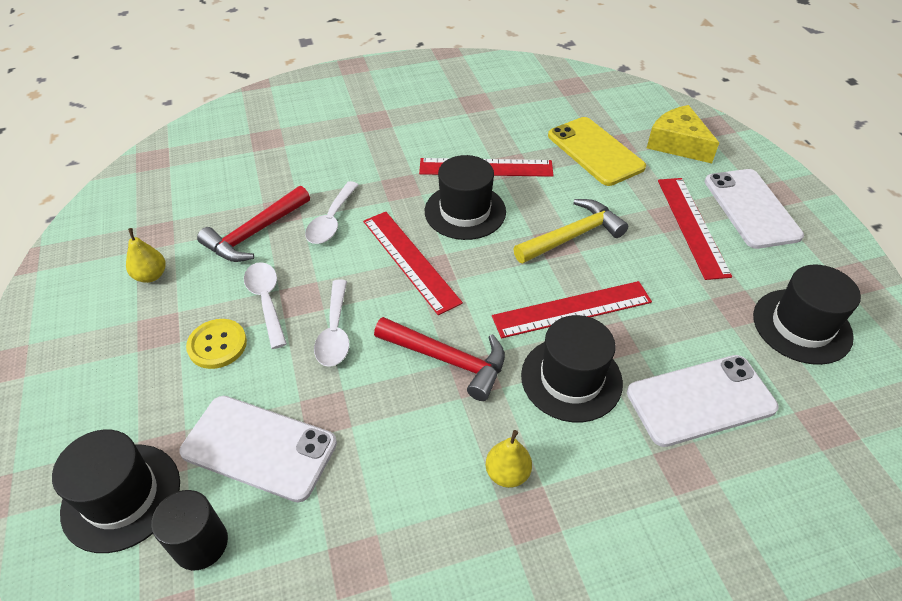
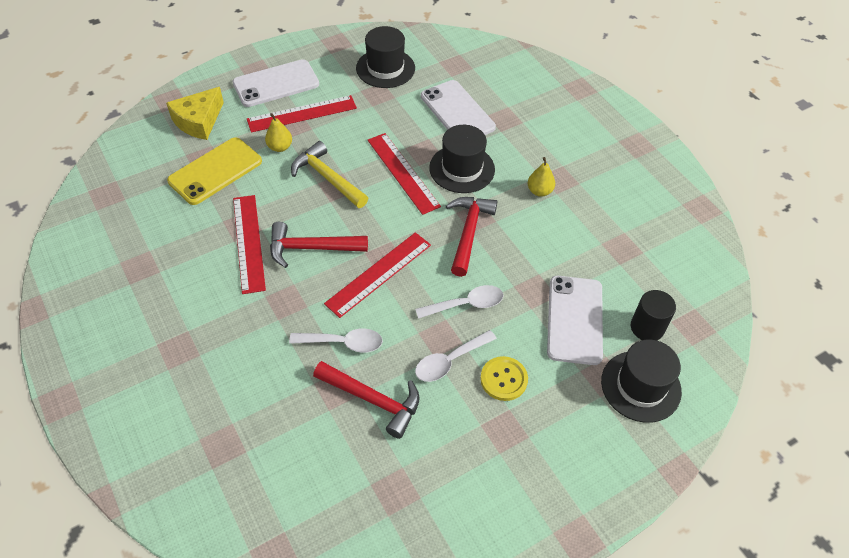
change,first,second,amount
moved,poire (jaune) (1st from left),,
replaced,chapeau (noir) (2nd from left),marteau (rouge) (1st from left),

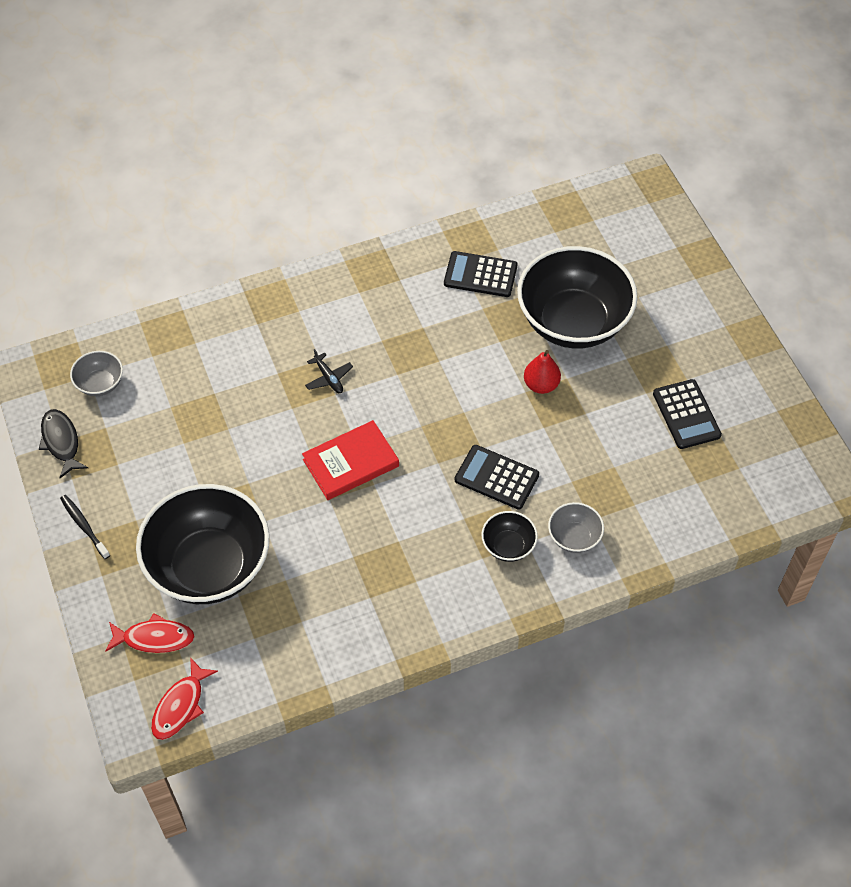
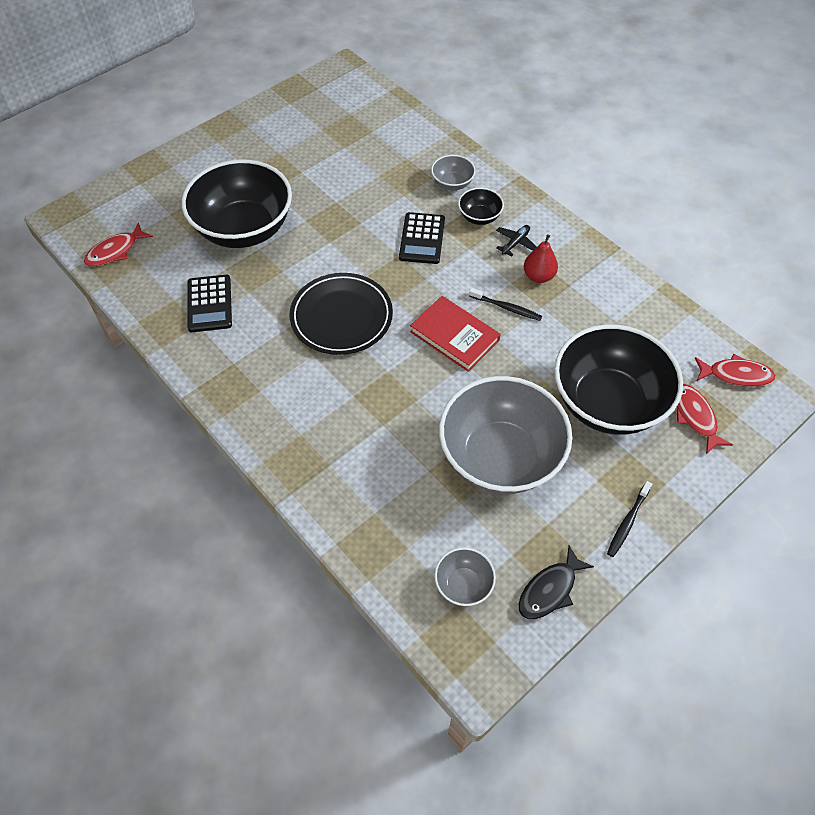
change,first,second,amount
added,,poisson (rouge) (1st from left),
added,,assiette (noir),
added,,bol (gris) (3rd from left),
added,,brosse à dents (noir) (1st from left),
moved,avion (noir),,
moved,poire (rouge),,
removed,calculatrice (noir) (3rd from left),,

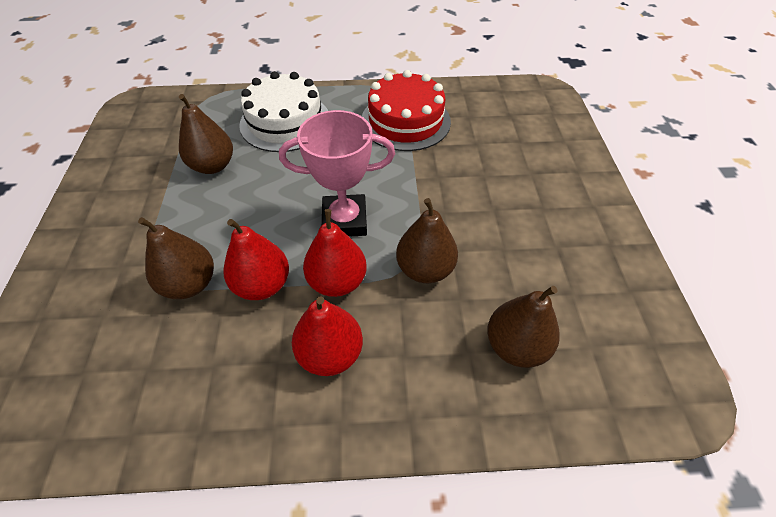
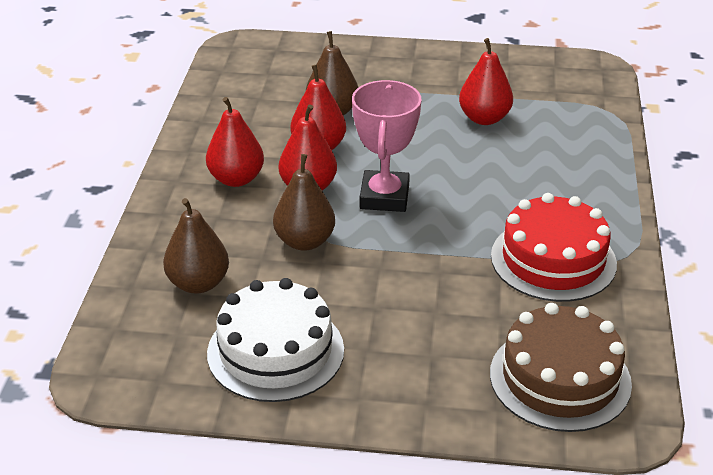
change,first,second,amount
moved,gâteau (blanc),,
recoloured,poire (marron) (2nd from left),poire (rouge) (4th from left),
added,,gâteau (marron),

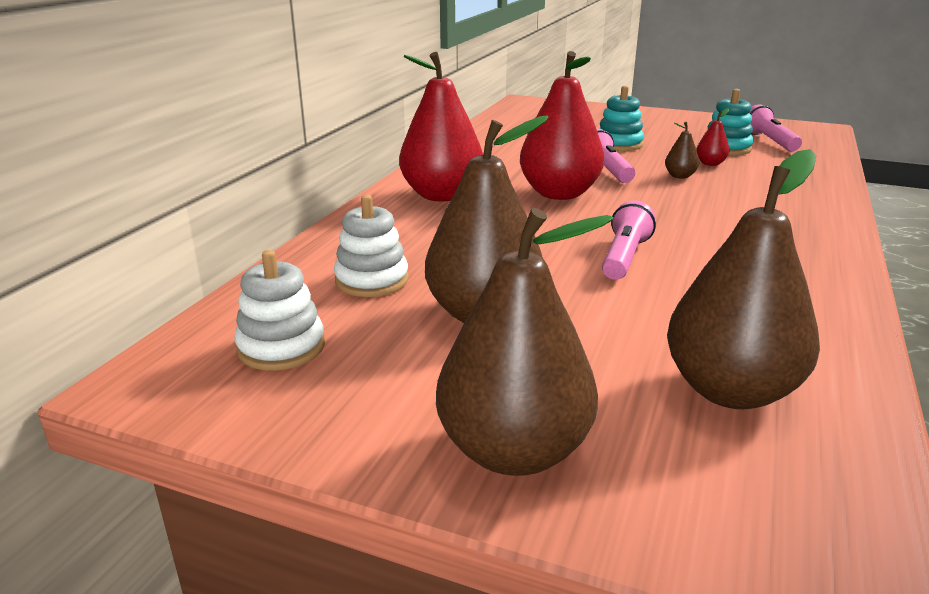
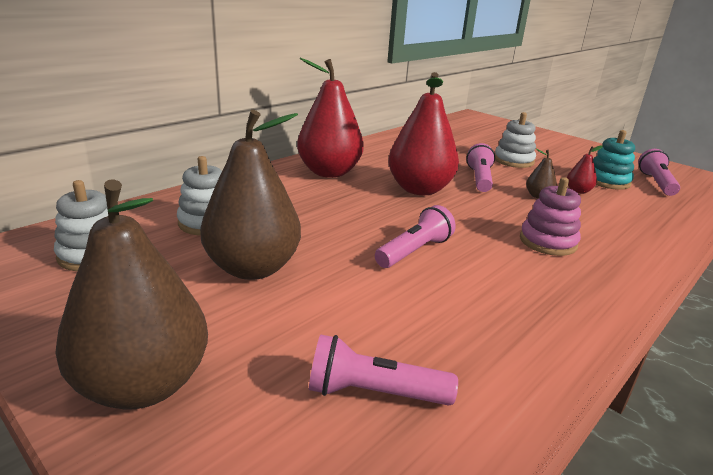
change,first,second,amount
replaced,poire (marron) (4th from left),lampe de poche (rose) (1st from left),
recoloured,jouet à empiler (turquoise) (1st from left),jouet à empiler (blanc) (3rd from left),
added,,jouet à empiler (rose),

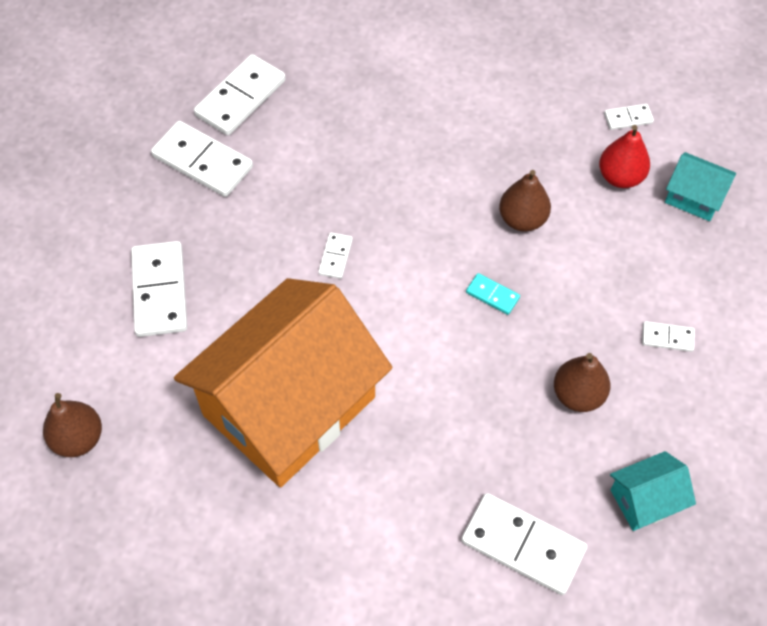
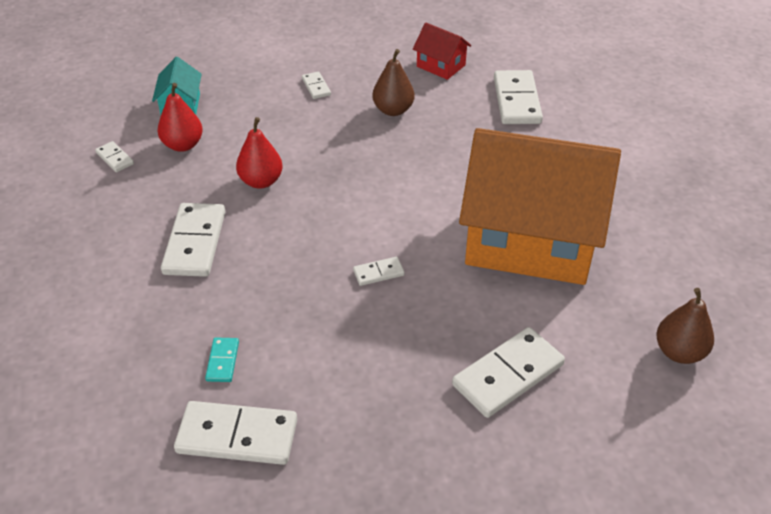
change,first,second,amount
moved,domino (blanc) (2nd from left),,
moved,domino (turquoise),,
recoloured,poire (marron) (2nd from left),poire (rouge) (2nd from left),
recoloured,maison (turquoise) (1st from left),maison (rouge),

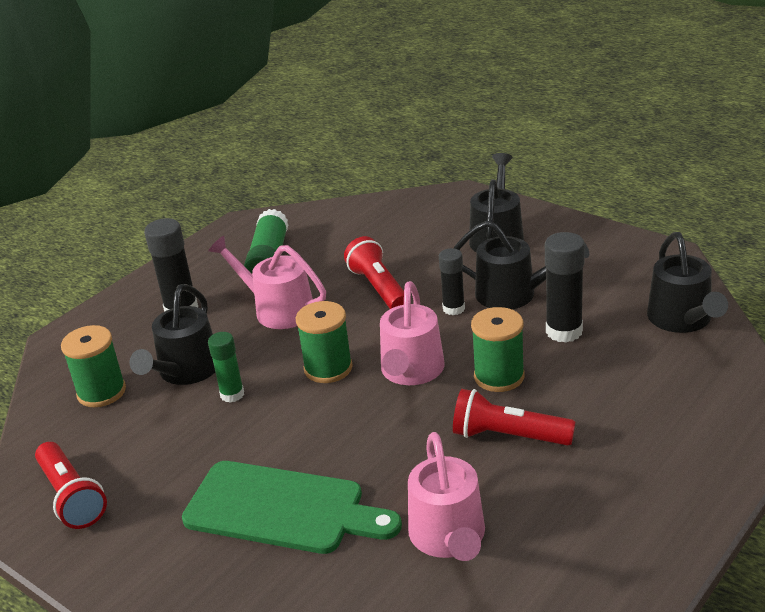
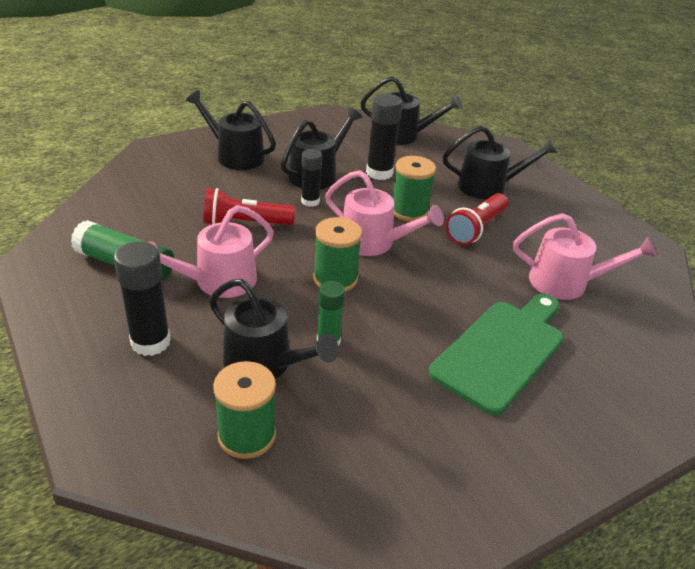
change,first,second,amount
added,,arrosoir (noir) (5th from left),
removed,lampe de poche (rouge) (1st from left),,

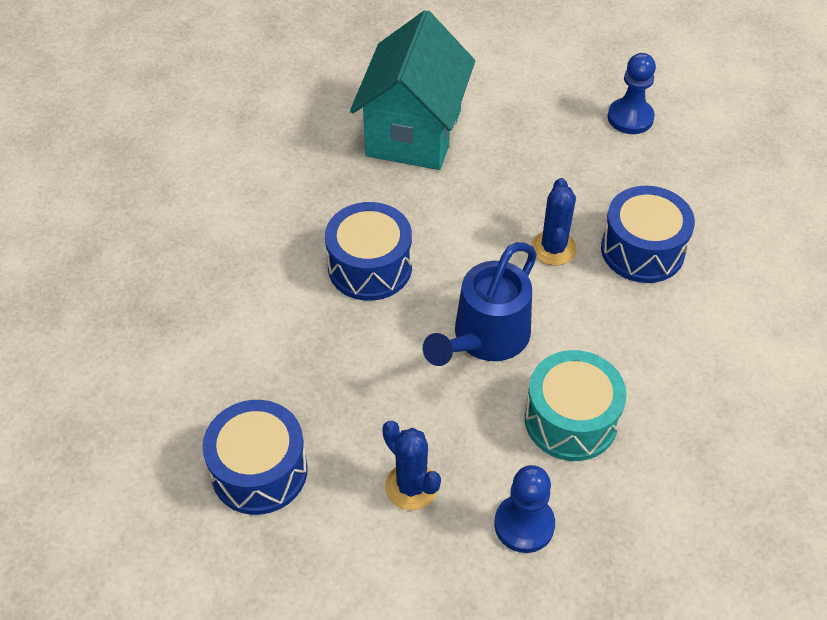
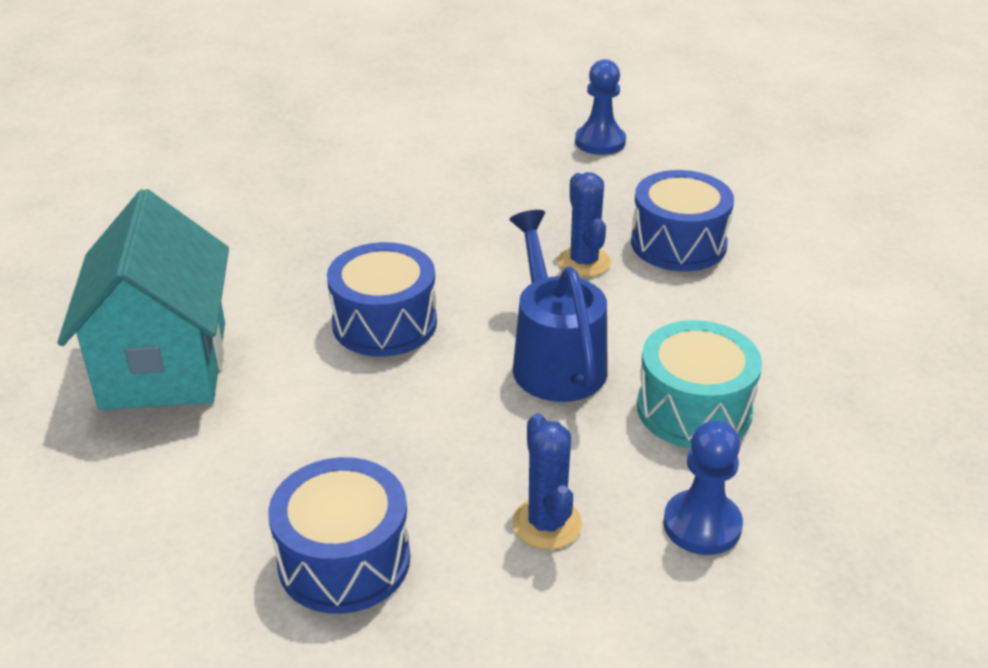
change,first,second,amount
moved,maison (turquoise),,
turned,arrosoir (bleu),,150 degrees clockwise
turned,cactus (bleu) (1st from left),,45 degrees clockwise

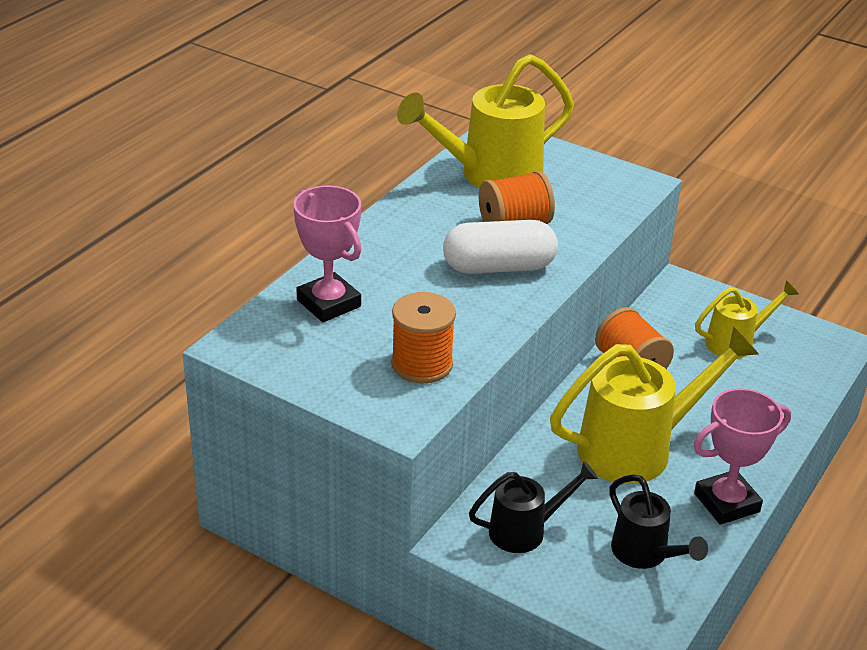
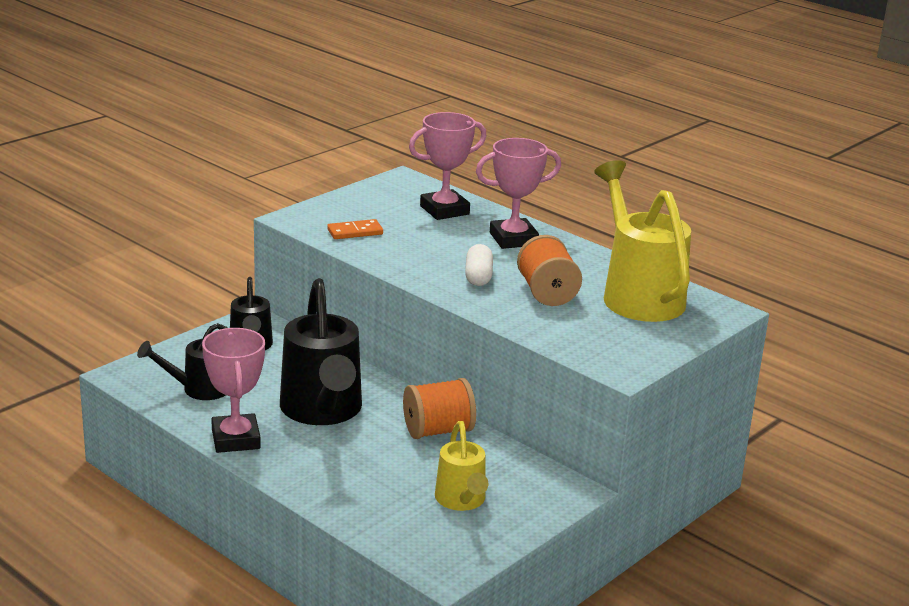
change,first,second,amount
recoloured,arrosoir (jaune) (2nd from left),arrosoir (noir) (3rd from left),
replaced,bobine (orange) (1st from left),domino (orange),
resized,gélule (blanc),,x0.59
added,,trophée (rose) (3rd from left),

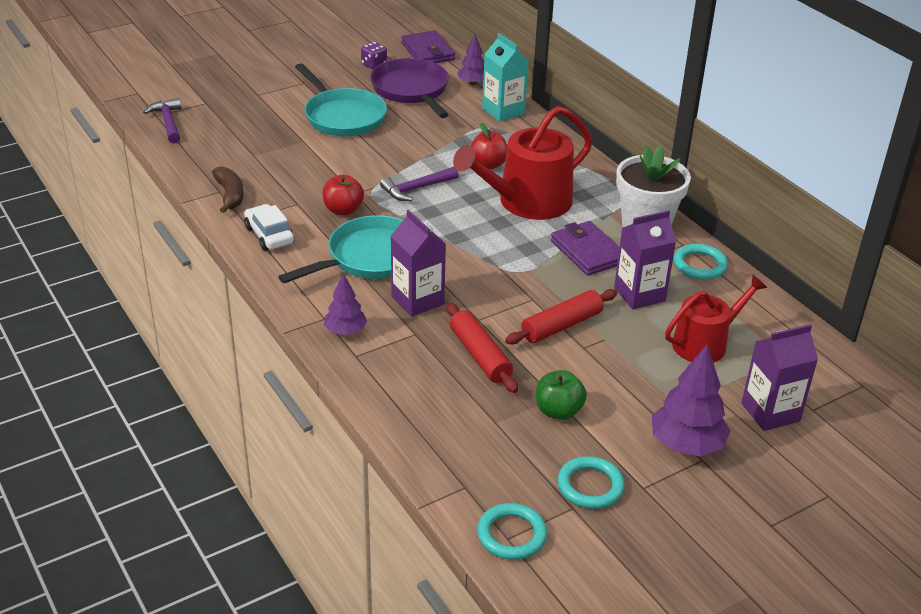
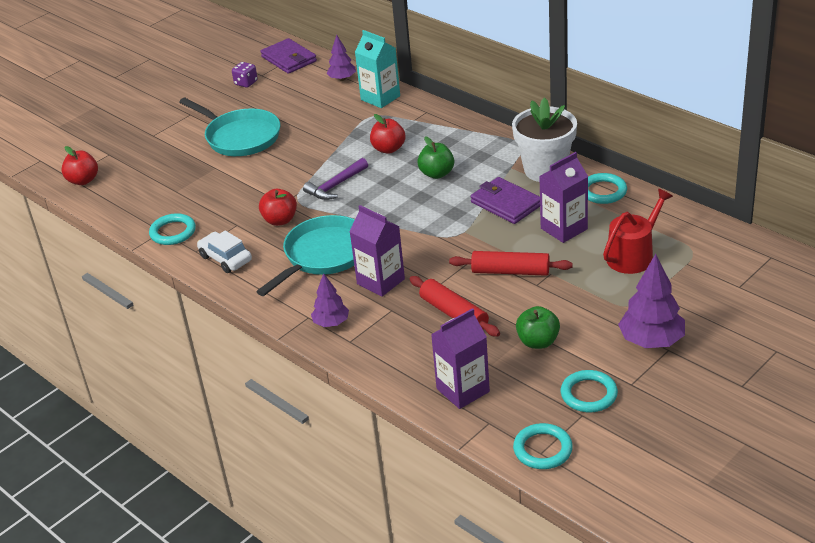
change,first,second,amount
replaced,marteau (violet) (1st from left),pomme (rouge) (1st from left),
replaced,banane (marron),anneau (turquoise) (1st from left),
replaced,arrosoir (rouge) (1st from left),pomme (vert) (1st from left),
moved,brique de lait (violet) (3rd from left in the first image),brique de lait (violet) (2nd from left),
turned,rouleau à pâtisserie (rouge) (2nd from left),,60 degrees clockwise
removed,poêle (violet),,

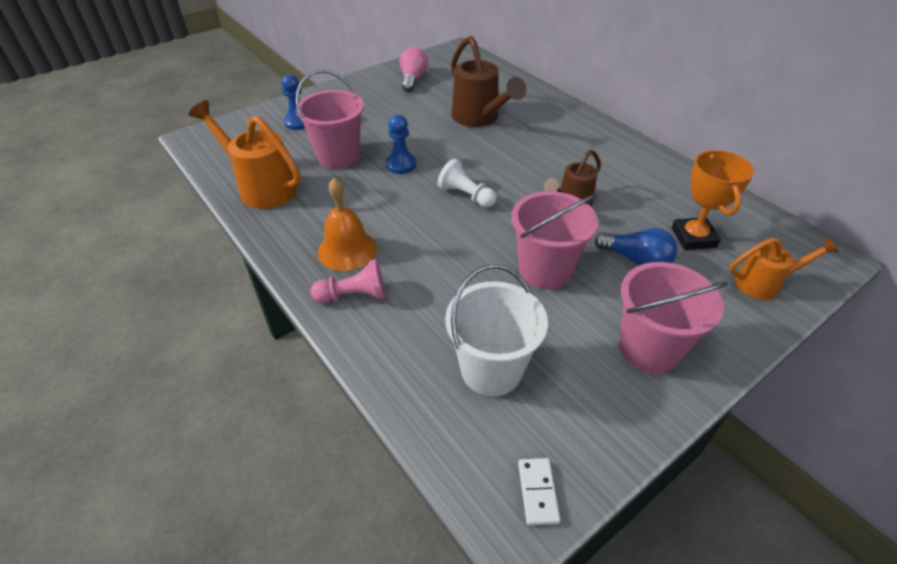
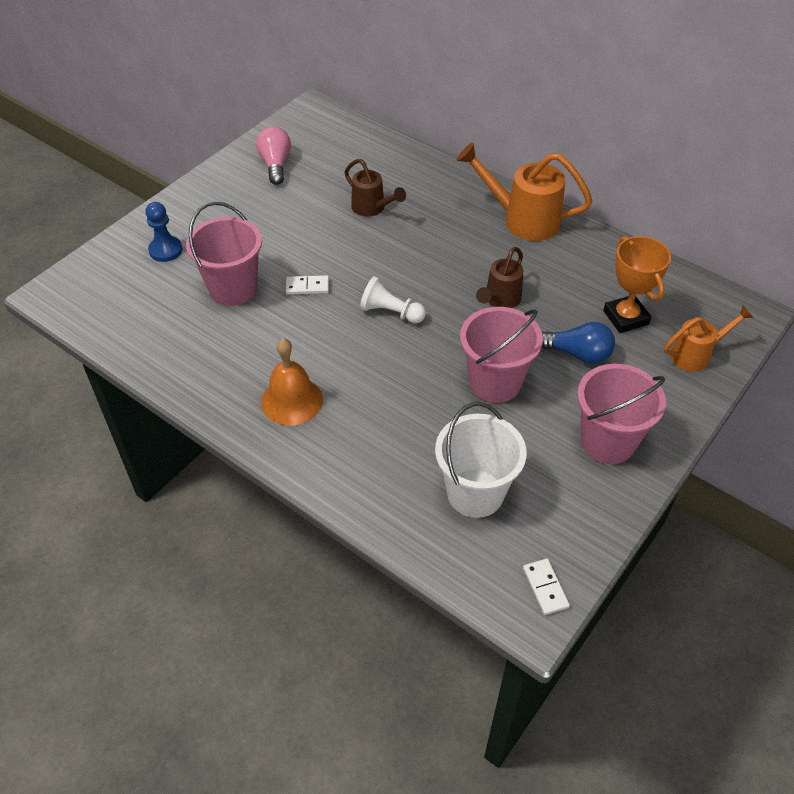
change,first,second,amount
replaced,pion (bleu) (2nd from left),domino (blanc) (1st from left),
resized,arrosoir (marron) (1st from left),,x0.61
moved,arrosoir (orange) (1st from left),,
removed,pion (rose),,

